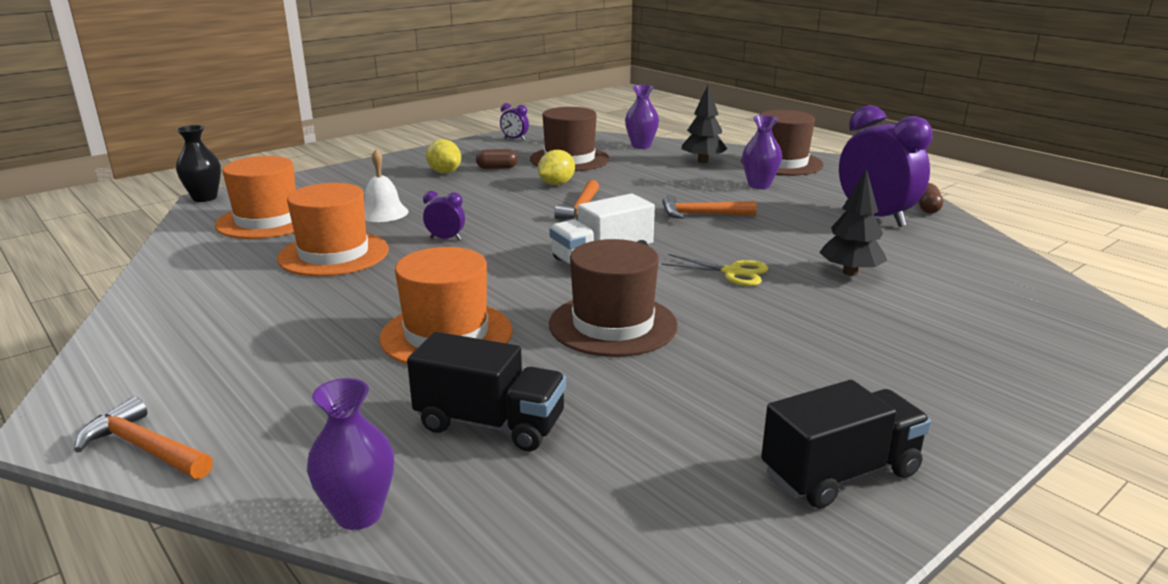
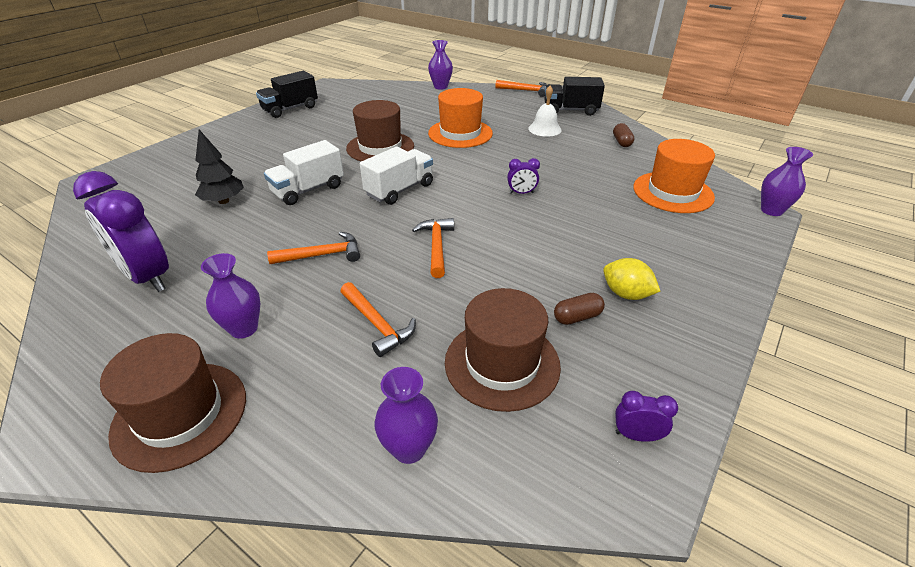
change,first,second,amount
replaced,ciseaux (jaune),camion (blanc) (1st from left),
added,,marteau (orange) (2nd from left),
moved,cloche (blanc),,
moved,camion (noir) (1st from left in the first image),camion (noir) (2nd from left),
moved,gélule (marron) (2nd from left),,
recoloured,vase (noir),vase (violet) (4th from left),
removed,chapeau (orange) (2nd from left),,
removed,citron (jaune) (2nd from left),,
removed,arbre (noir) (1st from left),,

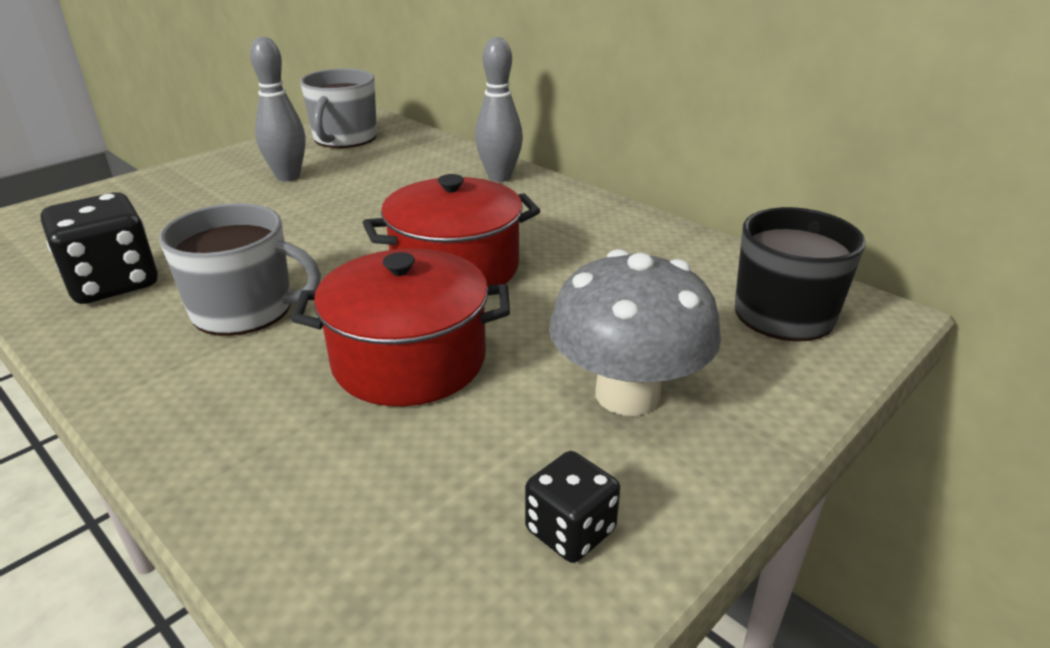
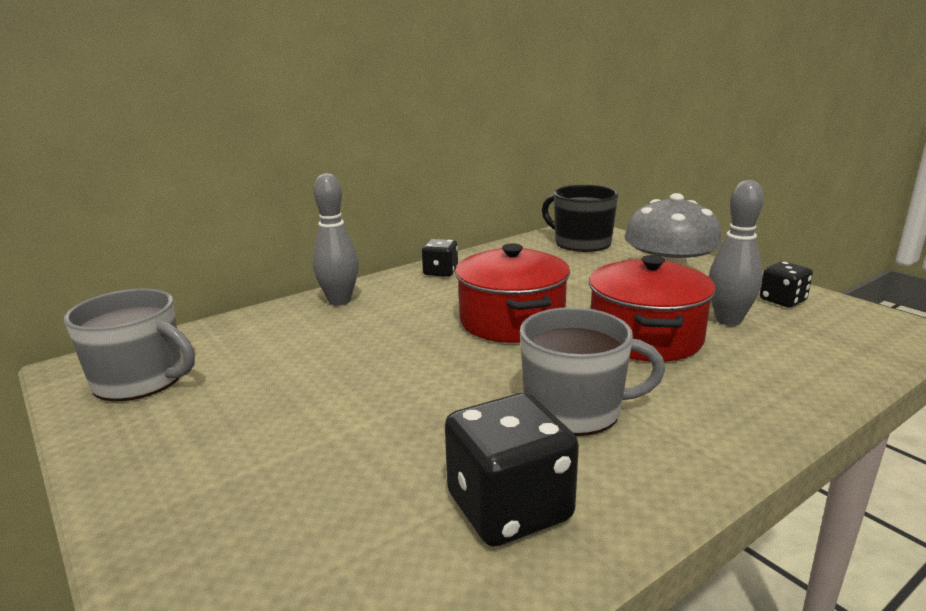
change,first,second,amount
added,,dé (noir) (1st from left),
turned,tasse (gris) (1st from left in the first image),tasse (gris) (2nd from left),75 degrees clockwise
moved,quille (gris) (1st from left in the first image),quille (gris) (2nd from left),

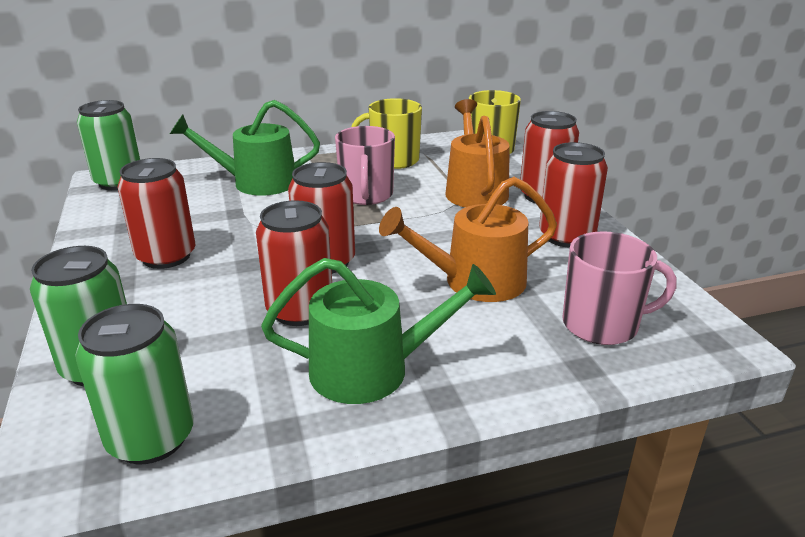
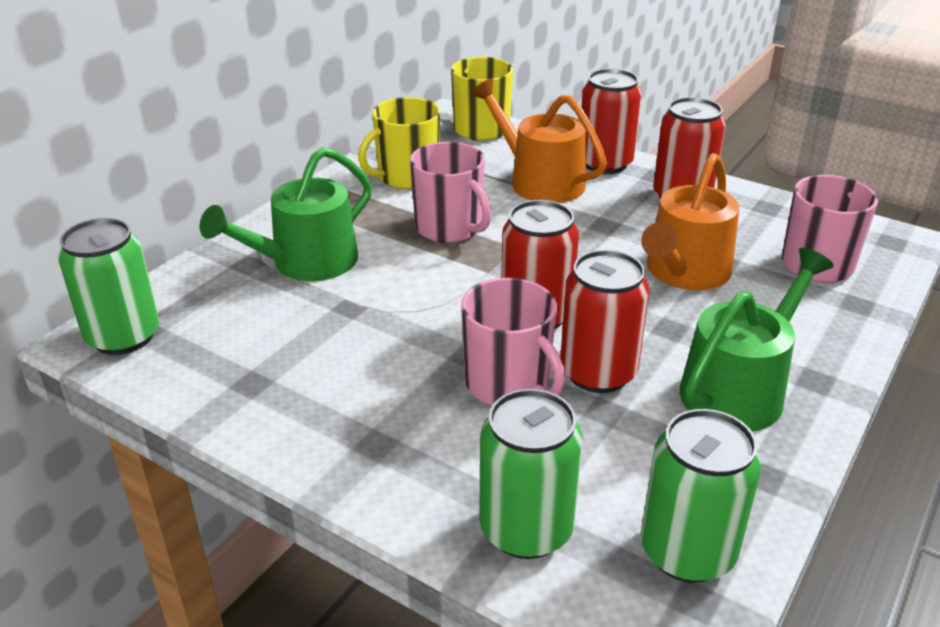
change,first,second,amount
added,,tasse (rose) (2nd from left),
removed,canette (rouge) (1st from left),,

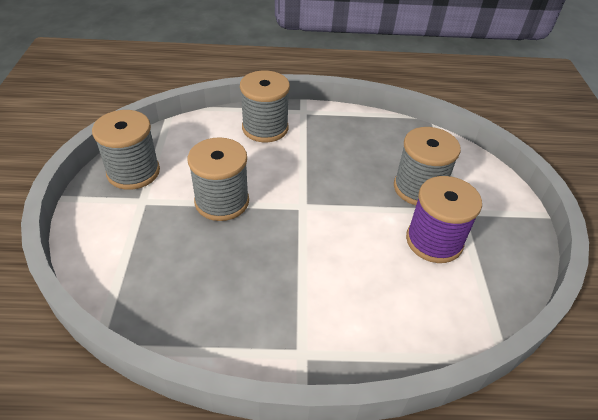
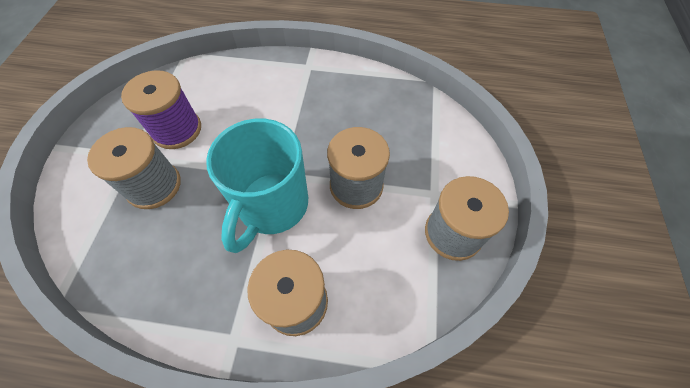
change,first,second,amount
added,,tasse (turquoise),

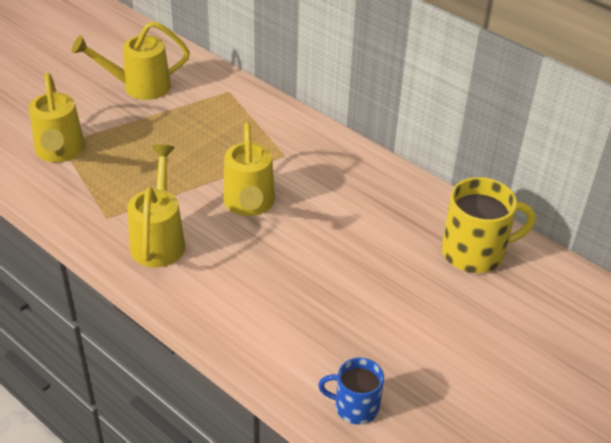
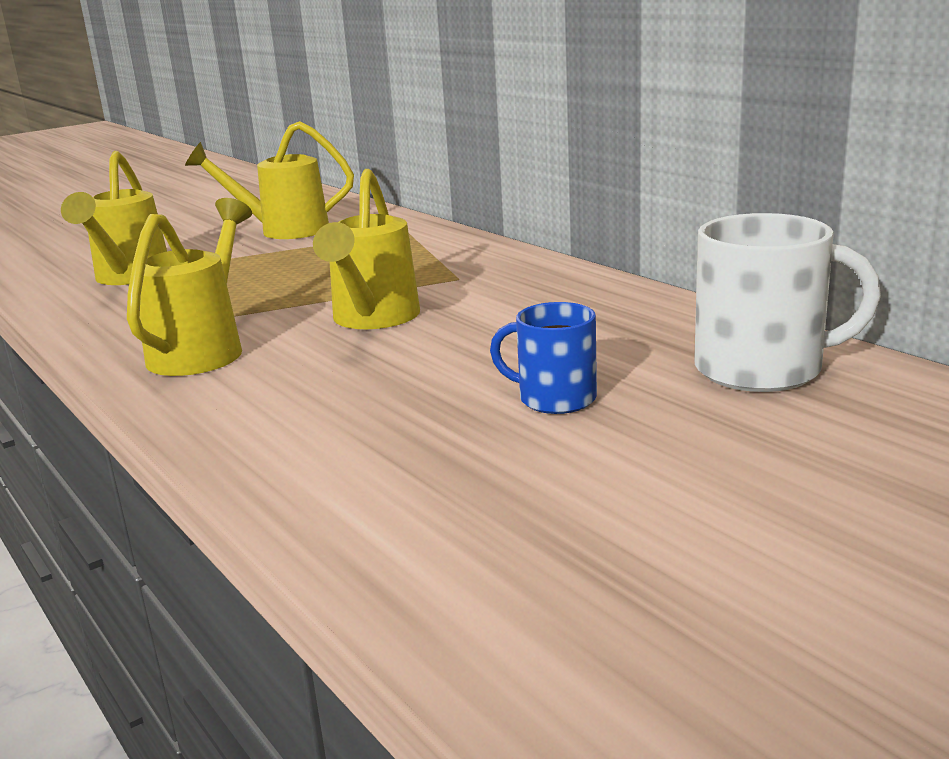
change,first,second,amount
moved,tasse (bleu),,
recoloured,tasse (jaune),tasse (blanc),

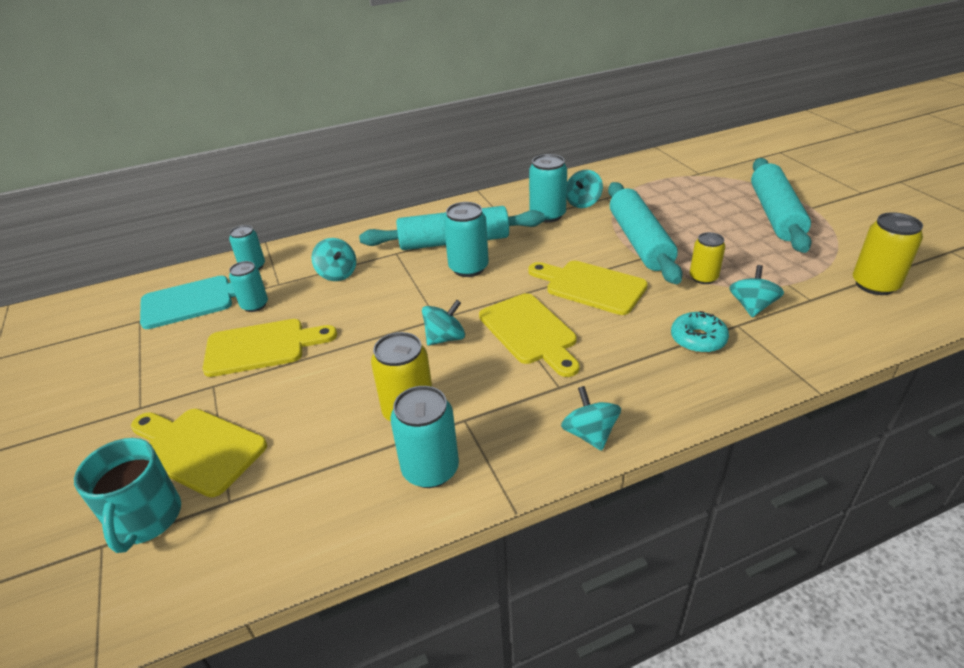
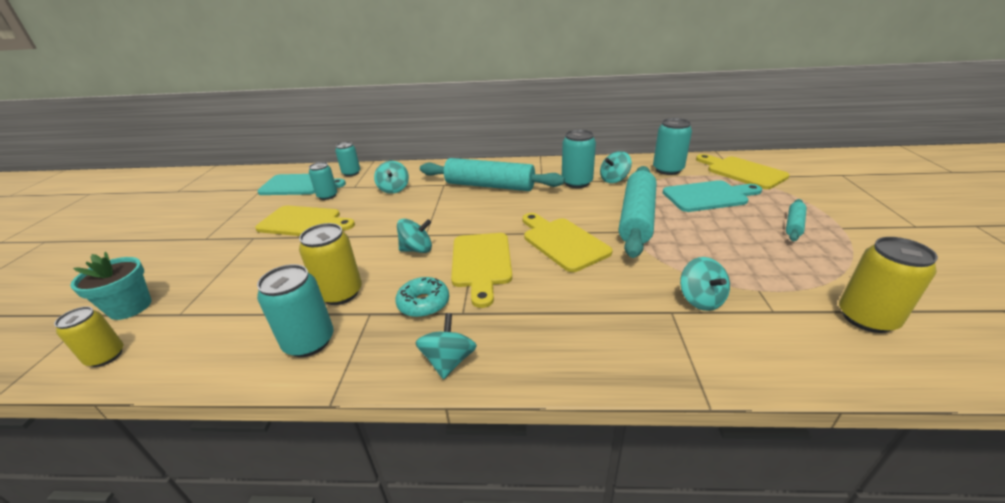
change,first,second,amount
moved,canette (jaune) (2nd from left in the first image),canette (jaune) (1st from left),
replaced,tasse (turquoise),pot de fleurs (turquoise),
moved,beignet (turquoise),,
moved,canette (turquoise) (4th from left in the first image),canette (turquoise) (5th from left),
added,,planche à découper (turquoise) (2nd from left),
turned,toupie (turquoise) (5th from left),,120 degrees clockwise
moved,planche à découper (jaune) (1st from left in the first image),planche à découper (jaune) (4th from left),
resized,rouleau à pâtisserie (turquoise) (3rd from left),,x0.46

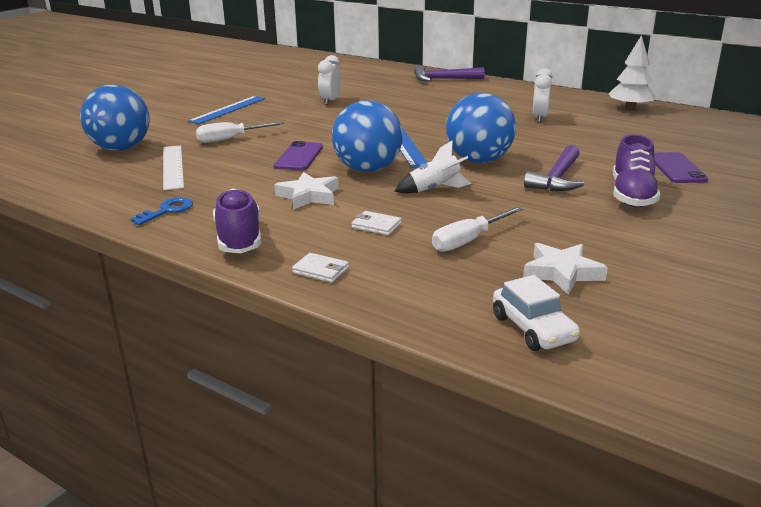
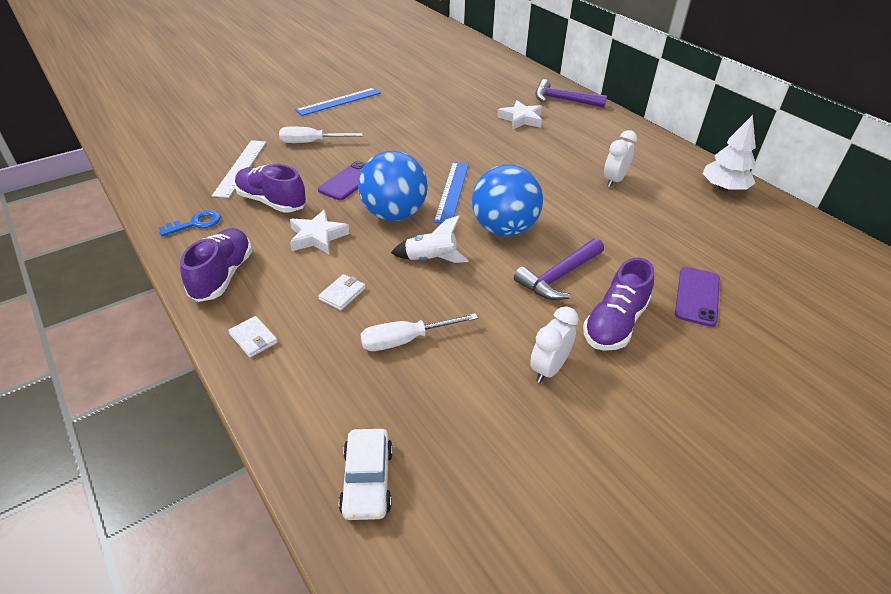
change,first,second,amount
added,,chaussure (violet) (2nd from left),
turned,portefeuille (blanc) (2nd from left),,75 degrees clockwise
moved,étoile (blanc) (2nd from left),,
moved,réveil (blanc) (1st from left),,
removed,balle (bleu) (1st from left),,

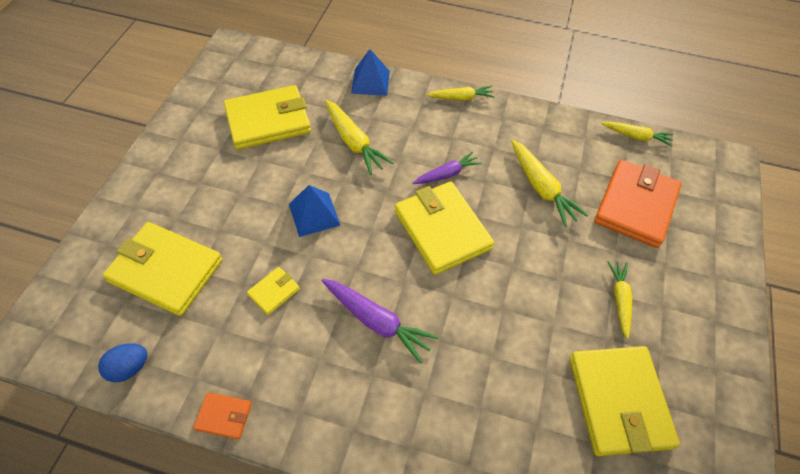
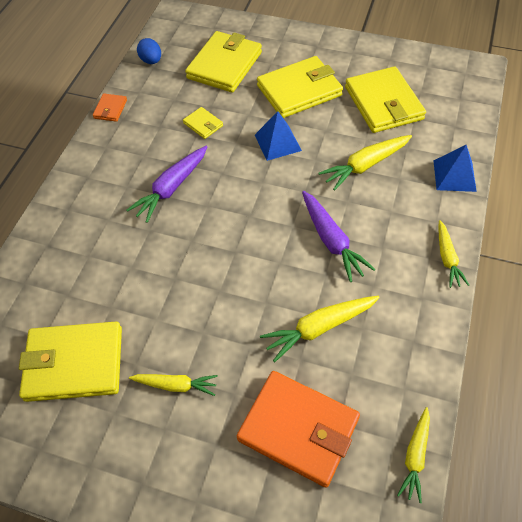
change,first,second,amount
moved,portefeuille (jaune) (4th from left),,
resized,carotte (violet) (2nd from left),,x1.51

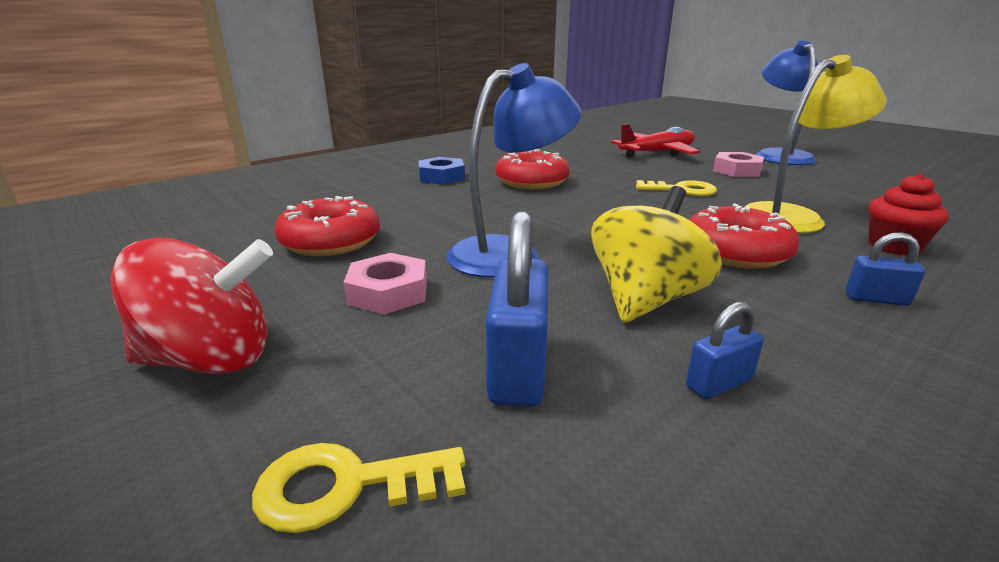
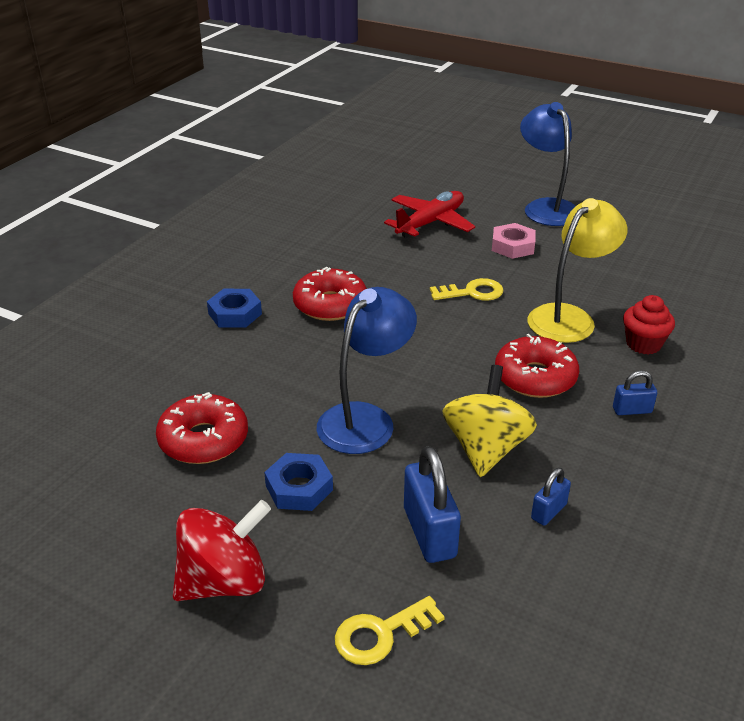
change,first,second,amount
recoloured,écrou (rose) (1st from left),écrou (bleu) (2nd from left),

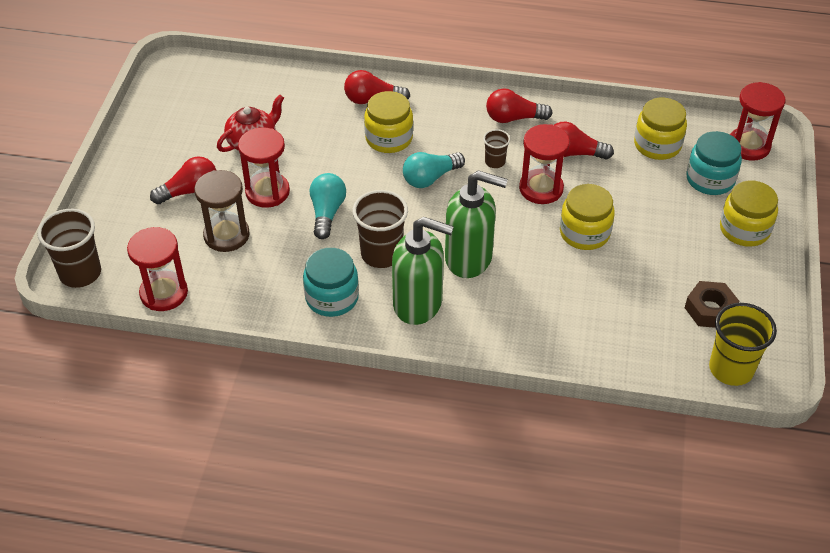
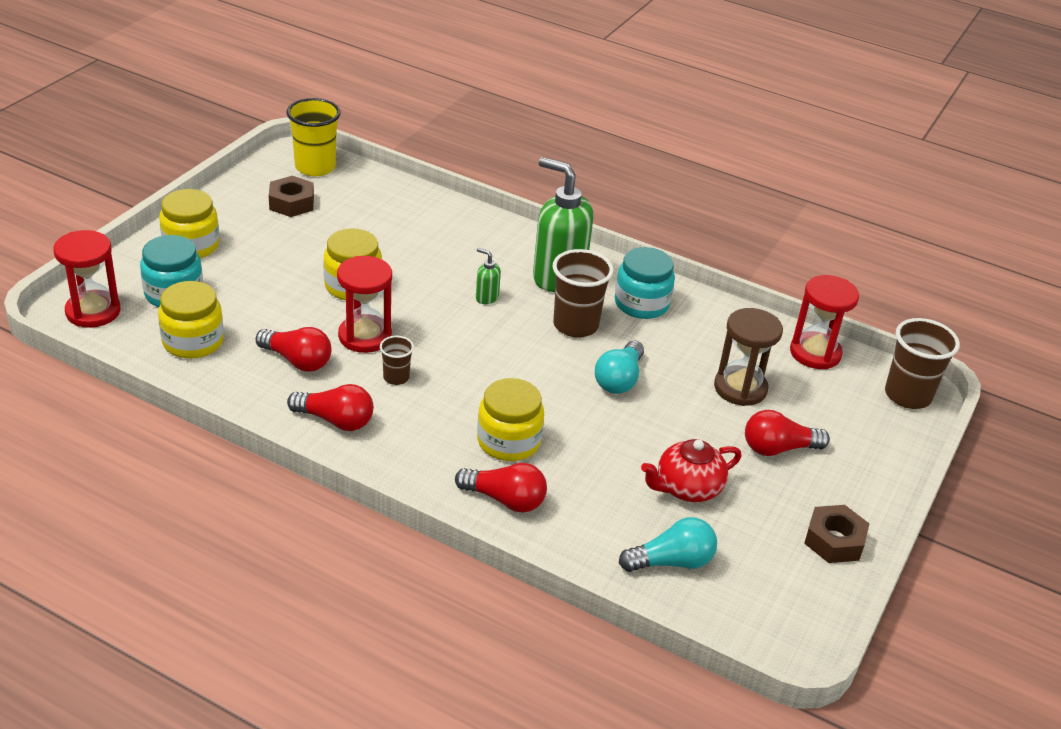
change,first,second,amount
resized,distributeur de savon (vert) (2nd from left in the first image),distributeur de savon (vert) (1st from left),x0.42
moved,ampoule (turquoise) (2nd from left),,
added,,écrou (marron) (2nd from left),
removed,sablier (rouge) (2nd from left),,

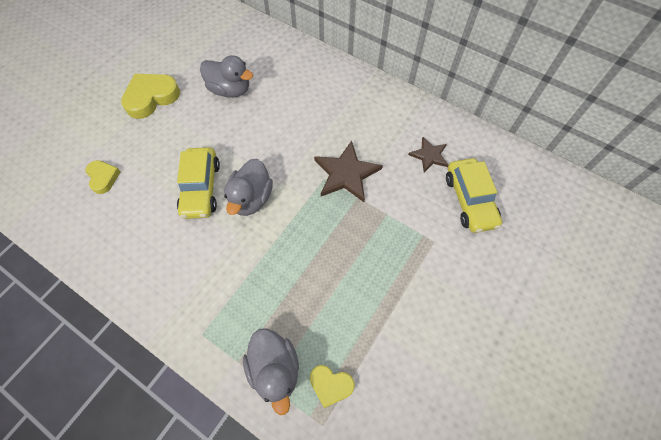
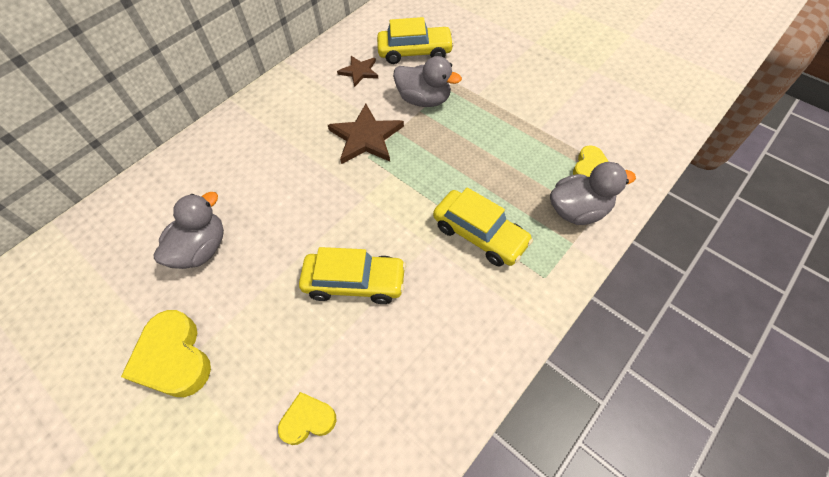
change,first,second,amount
moved,canard (gris) (2nd from left),,
added,,voiture (jaune) (3rd from left),

